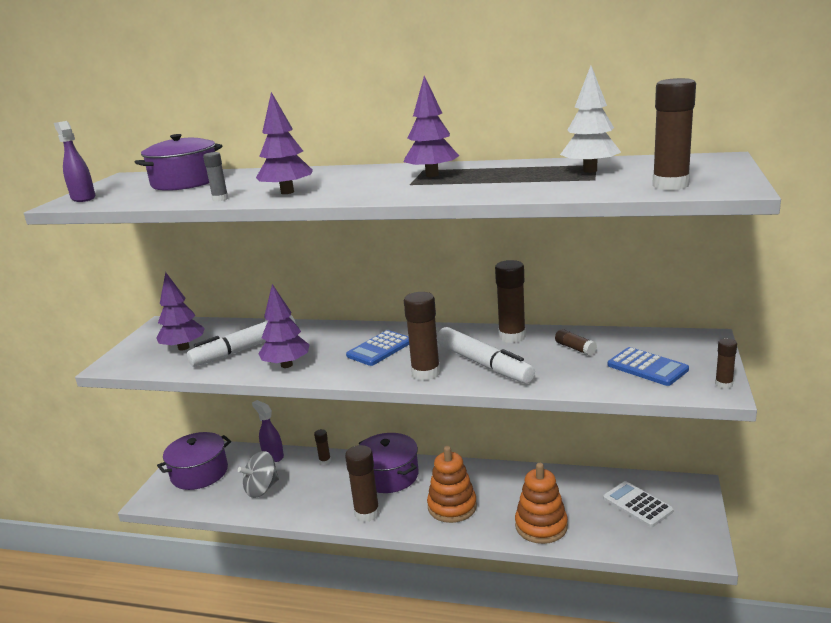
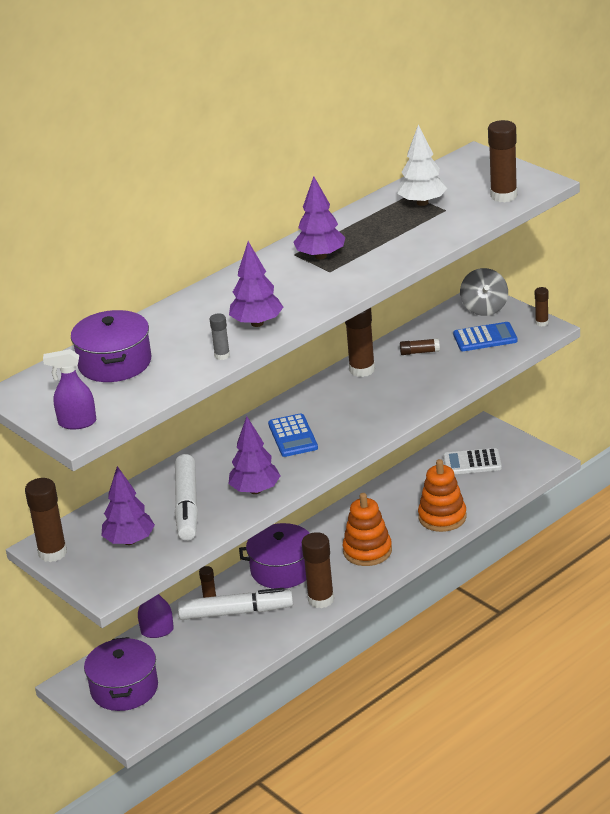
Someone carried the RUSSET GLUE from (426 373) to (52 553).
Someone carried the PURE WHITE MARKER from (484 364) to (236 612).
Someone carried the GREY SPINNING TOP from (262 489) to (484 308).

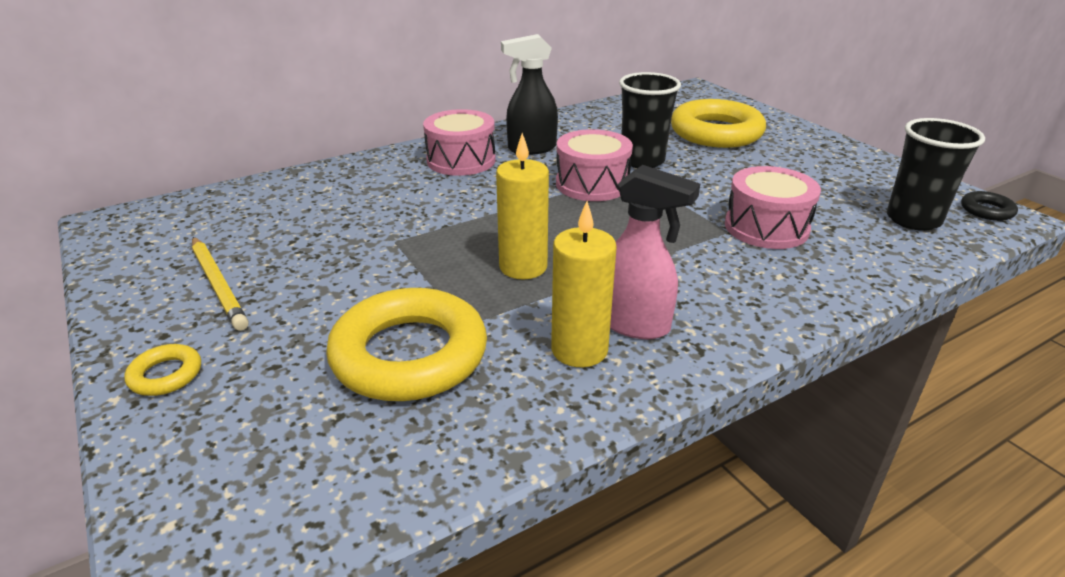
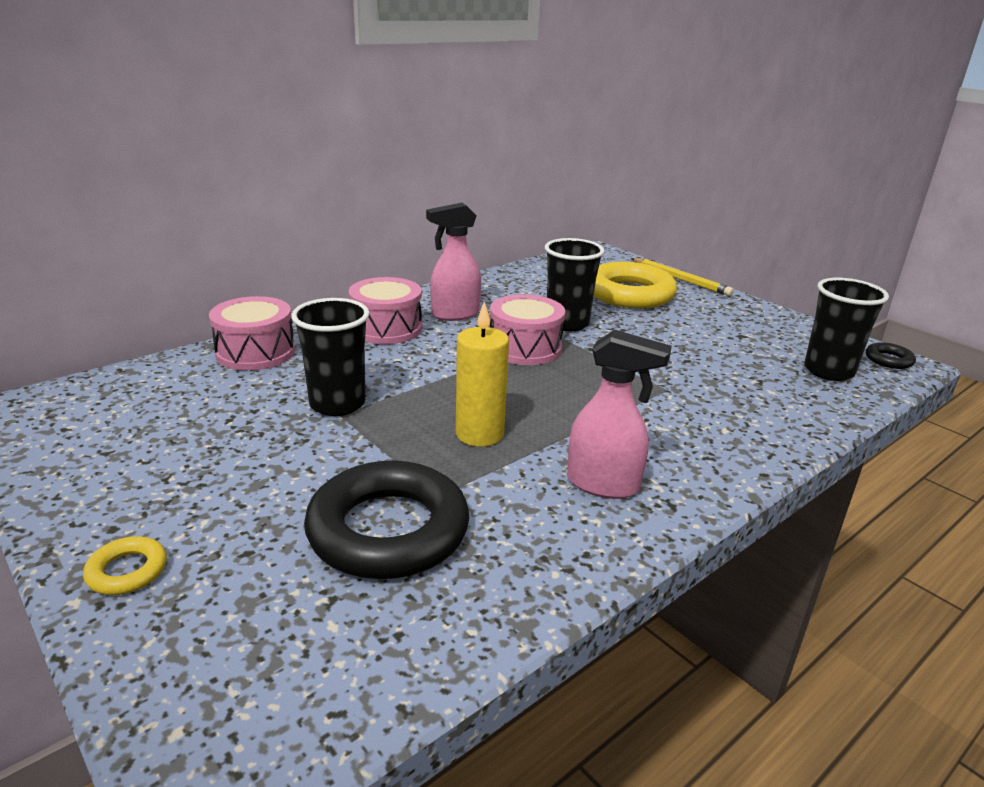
Someone repainted the BLACK SPRAY BOTTLE at (531 149), which became the ROSE-PINK SPRAY BOTTLE at (454 314).
Someone carried the ROSE-PINK DRUM from (766 227) to (255 352).
Someone took away the GOLDEN WAX CANDLE at (579 350).
Someone carried the GOLDEN LEAD PENCIL from (218 285) to (680 279).
Someone repainted the GOLDEN TORUS at (409 355), which became the BLACK TORUS at (388 530).
Someone put down the BLACK TUMBLER at (337 404).

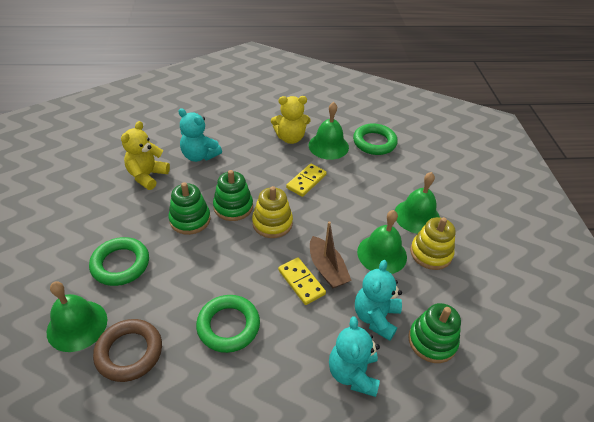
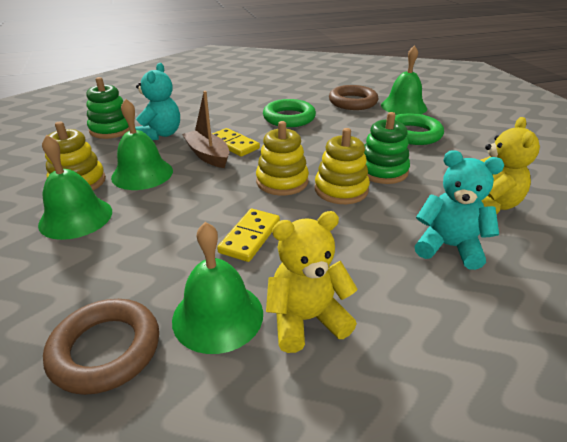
Someone repainted the EMERALD TORUS at (374 142), which became the RUSSET TORUS at (106 349).
Someone repainted the EMERALD STACKING TOY at (233 207), which became the GOLDEN STACKING TOY at (341 189).
Someone took away the TEAL TEDDY at (352 373).

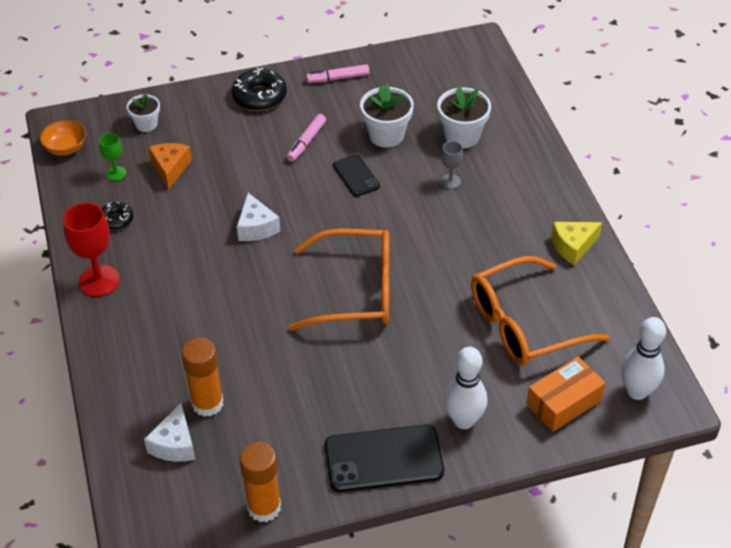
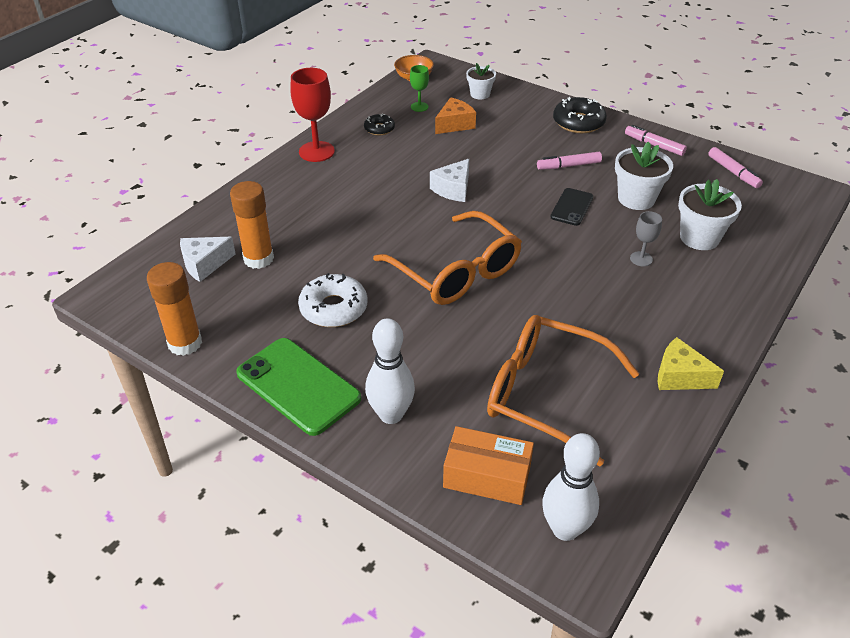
Someone repainted the BLACK MOBILE PHONE at (384 459), which became the EMERALD MOBILE PHONE at (298 386).
Someone put down the ROSE-PINK MARKER at (733 172).
Someone put down the PURE WHITE GLAZED DONUT at (333 308).

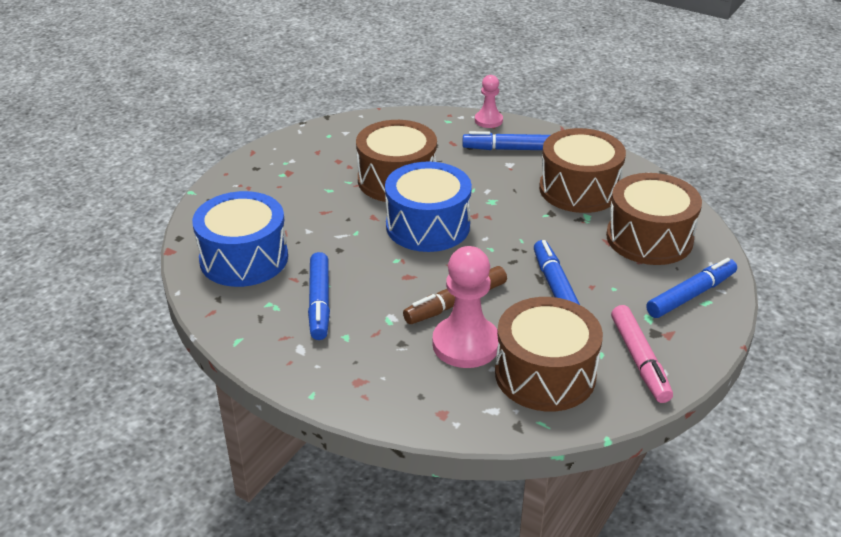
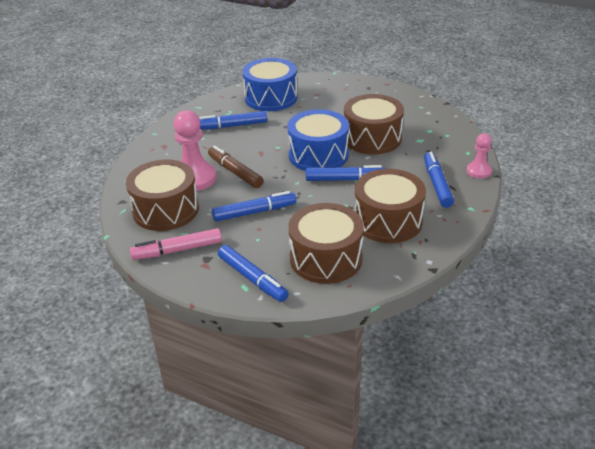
Someone put down the BLUE MARKER at (345 179).

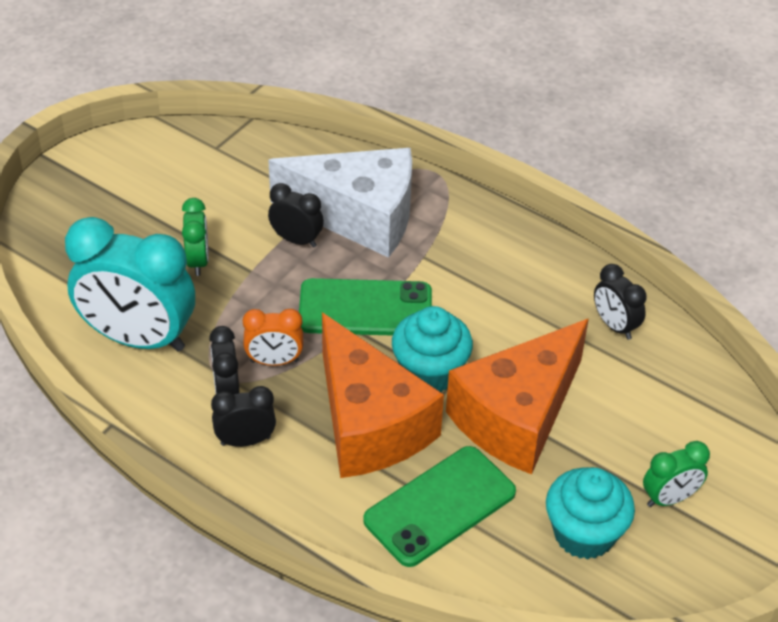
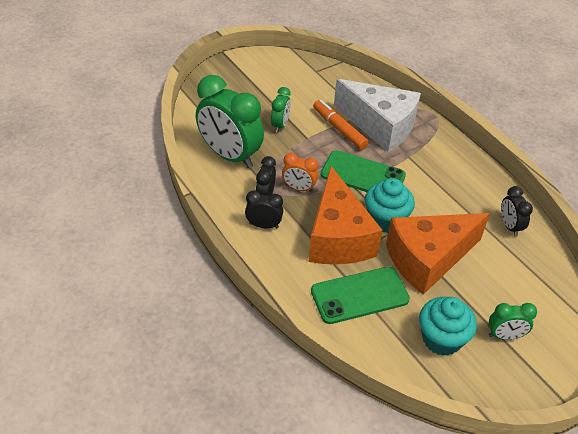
Someone swapped the BLACK ALARM CLOCK at (296 240) for the ORANGE MARKER at (339 129).
Someone repainted the TEAL ALARM CLOCK at (138 339), which became the EMERALD ALARM CLOCK at (230 156).

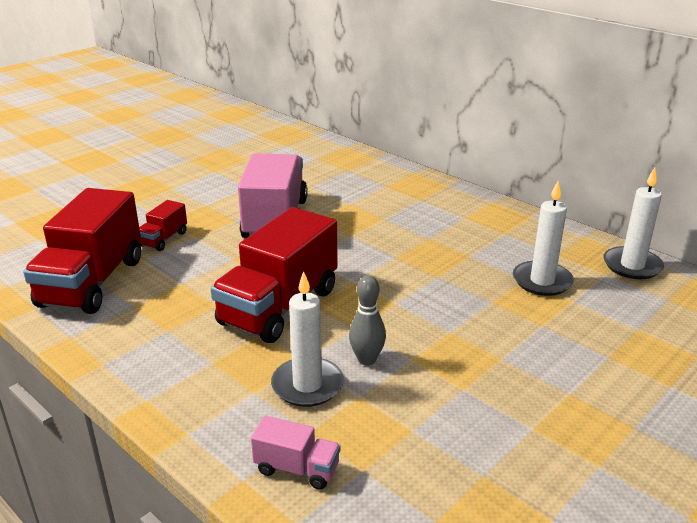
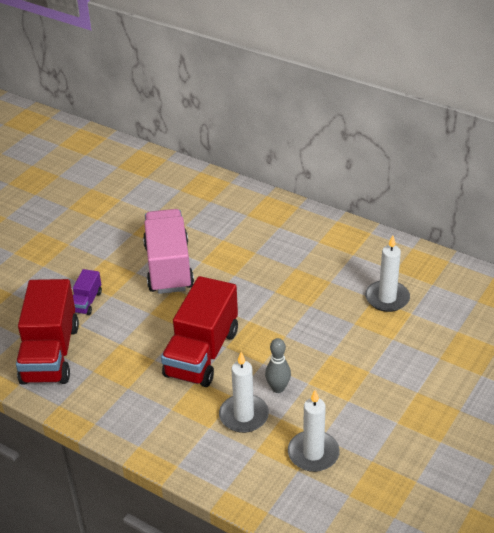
Someone carried the PURE WHITE WAX CANDLE from (632 266) to (313 453).
Someone repainted the RED TOY TRUCK at (163 239), which became the VIOLET TOY TRUCK at (86 302).
Someone took away the ROSE-PINK TOY TRUCK at (297 468).

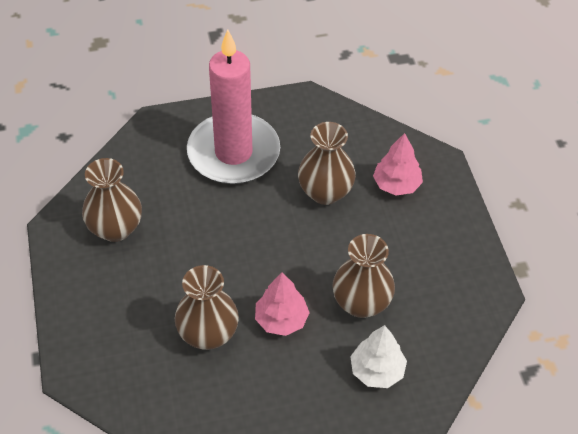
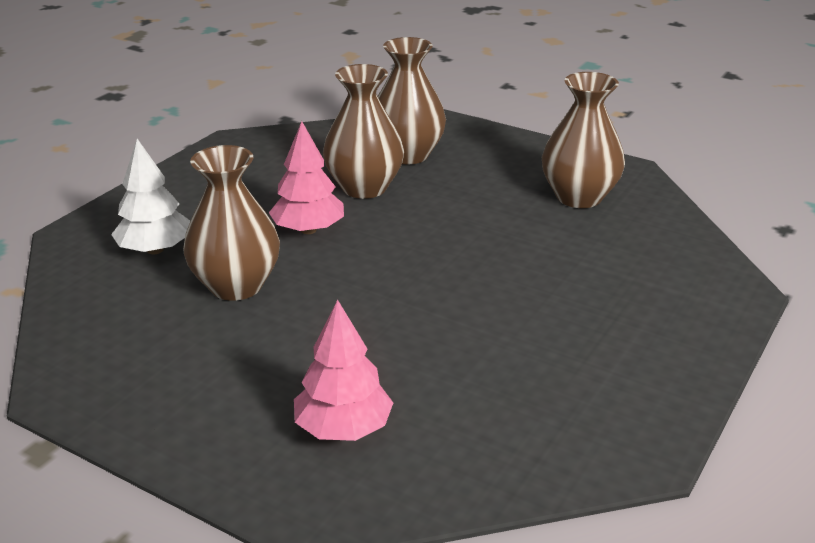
Someone took away the ROSE-PINK WAX CANDLE at (233 153).
Someone carried the RUSSET FLOWER VASE from (325 192) to (407 155).

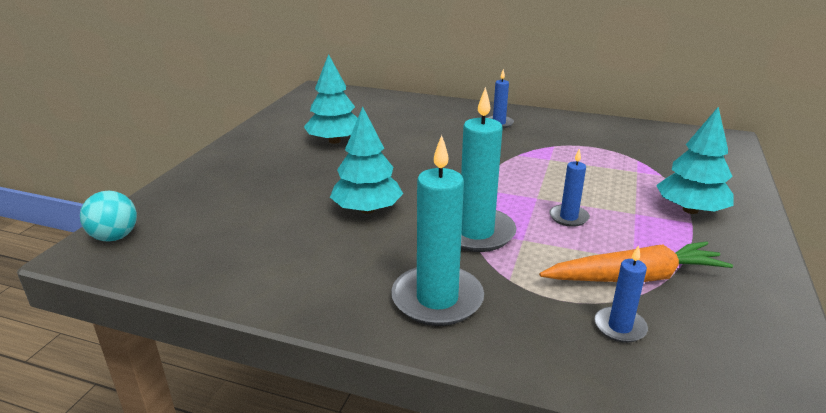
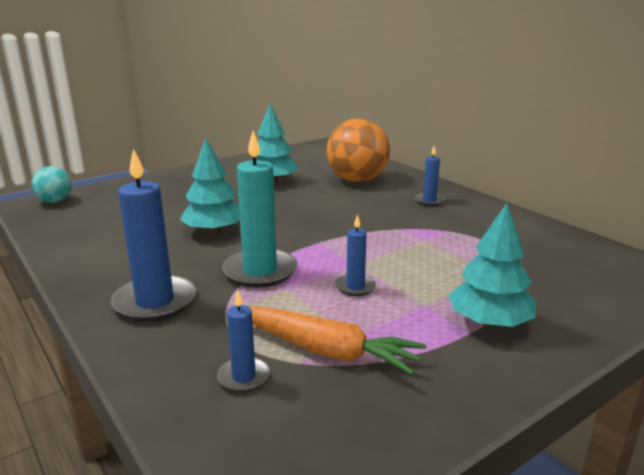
Someone repainted the TEAL WAX CANDLE at (437 299), which became the BLUE WAX CANDLE at (155 302).
Someone put down the ORANGE BALL at (357 180).

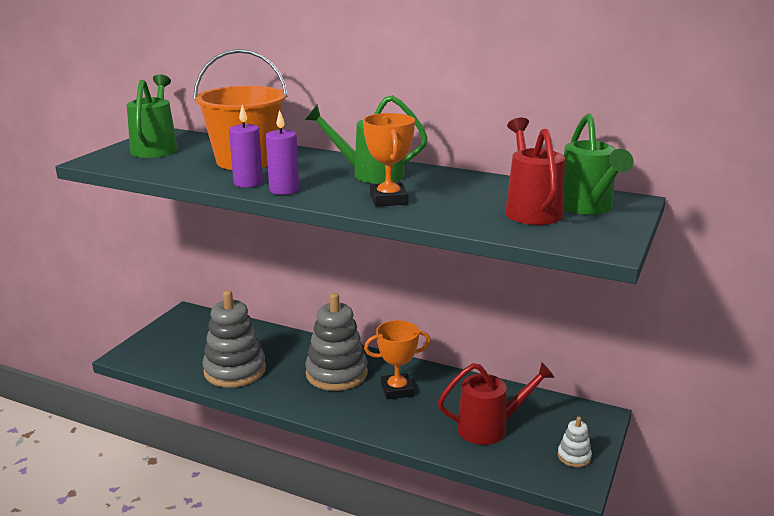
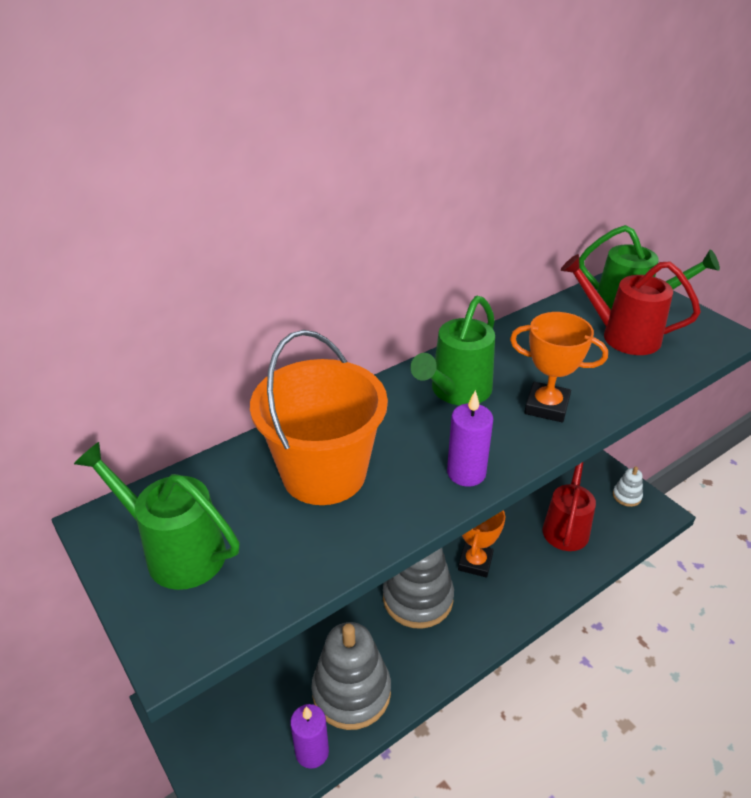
Someone carried the VIOLET WAX CANDLE from (248 183) to (312 752).

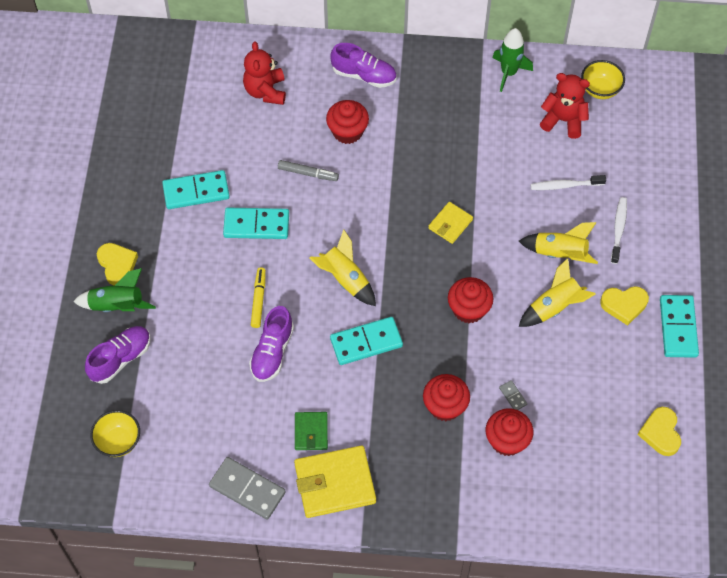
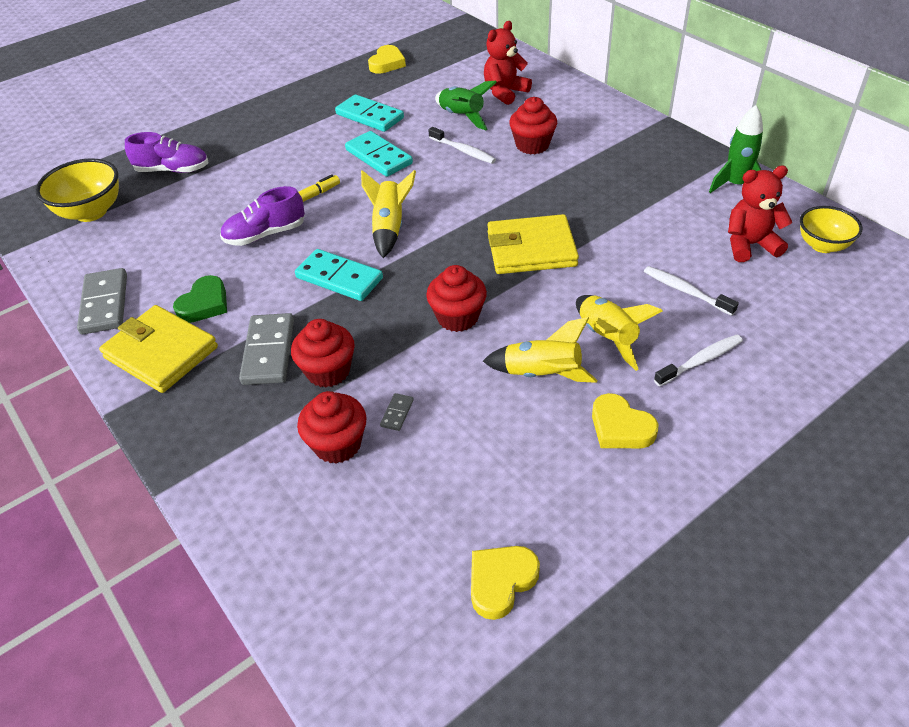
Someone took away the VIOLET SHOE at (364 75).
Someone rotated the RED TEDDY at (563 120) by 75 degrees counterclockwise.
Someone swapped the GREY MARKER at (308 173) for the PURE WHITE TOOTHBRUSH at (463 151).
Someone scaled the GOLDEN CARD WALLET at (450 224) by 1.81.
Someone carried the GOLDEN HEART SHAPE from (117 265) to (387 63).
Someone carried the EMERALD SPACESHIP from (117 306) to (461 116).
Someone took away the TEAL DOMINO TILE at (678 327).
Someone scaled the GOLDEN SERVING BOWL at (118 441) by 1.50.
Someone swapped the EMERALD CARD WALLET at (311 432) for the EMERALD HEART SHAPE at (204 304).
Someone put down the GREY DOMINO TILE at (268 352).

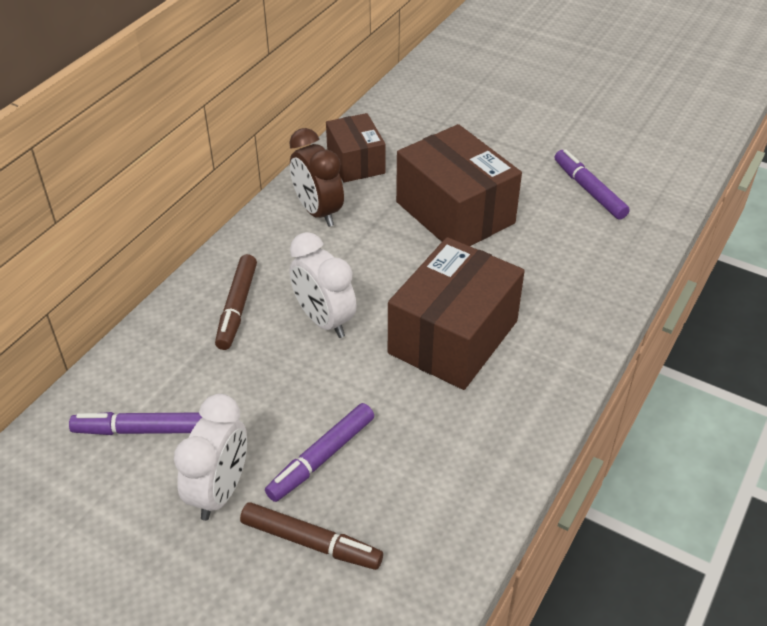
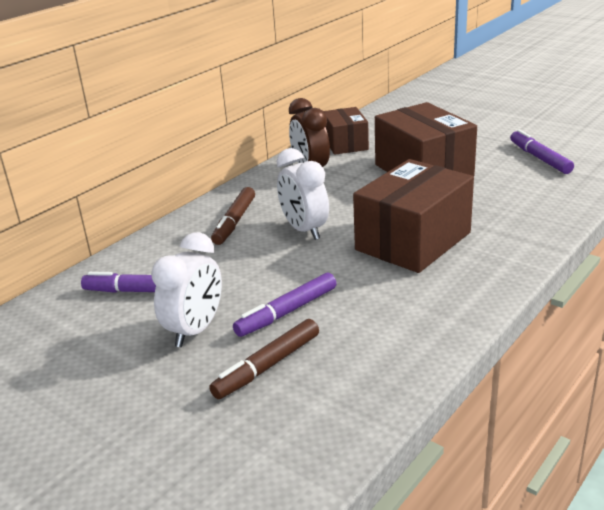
Someone rotated the RUSSET MARKER at (311 542) by 105 degrees clockwise.

